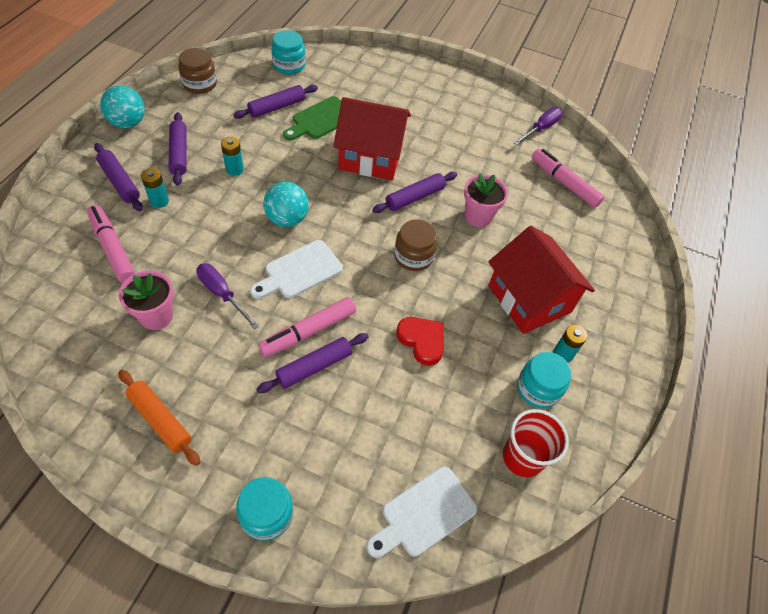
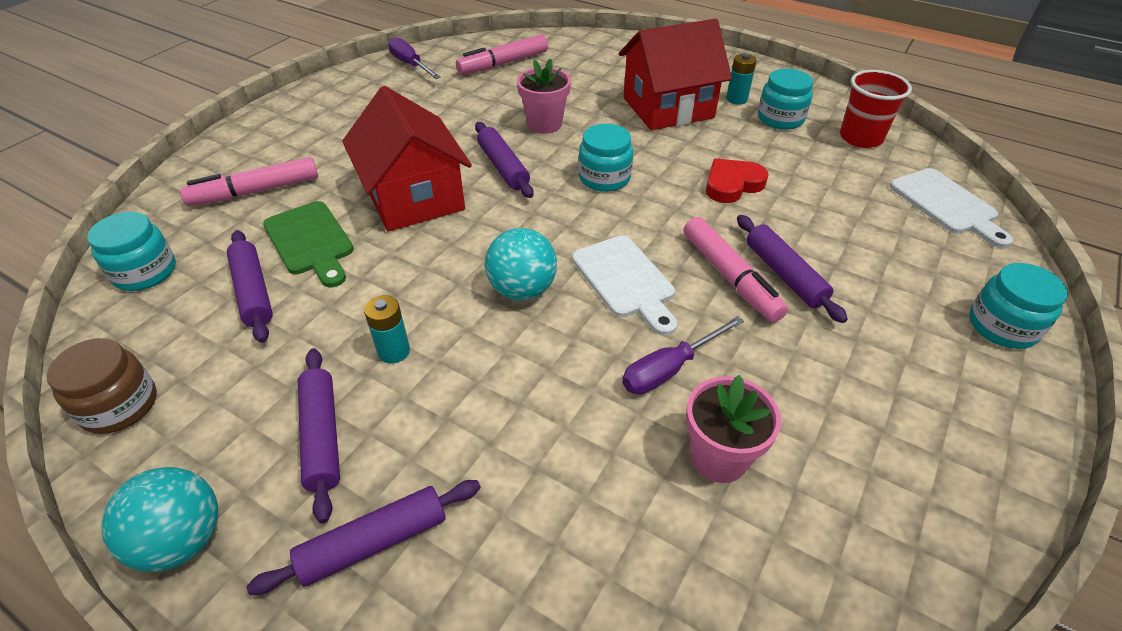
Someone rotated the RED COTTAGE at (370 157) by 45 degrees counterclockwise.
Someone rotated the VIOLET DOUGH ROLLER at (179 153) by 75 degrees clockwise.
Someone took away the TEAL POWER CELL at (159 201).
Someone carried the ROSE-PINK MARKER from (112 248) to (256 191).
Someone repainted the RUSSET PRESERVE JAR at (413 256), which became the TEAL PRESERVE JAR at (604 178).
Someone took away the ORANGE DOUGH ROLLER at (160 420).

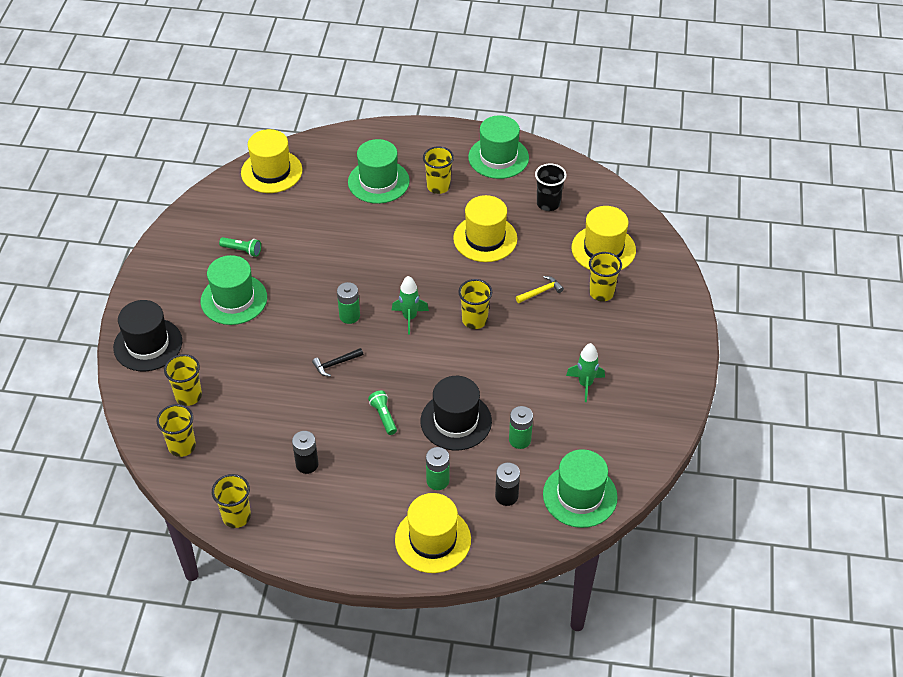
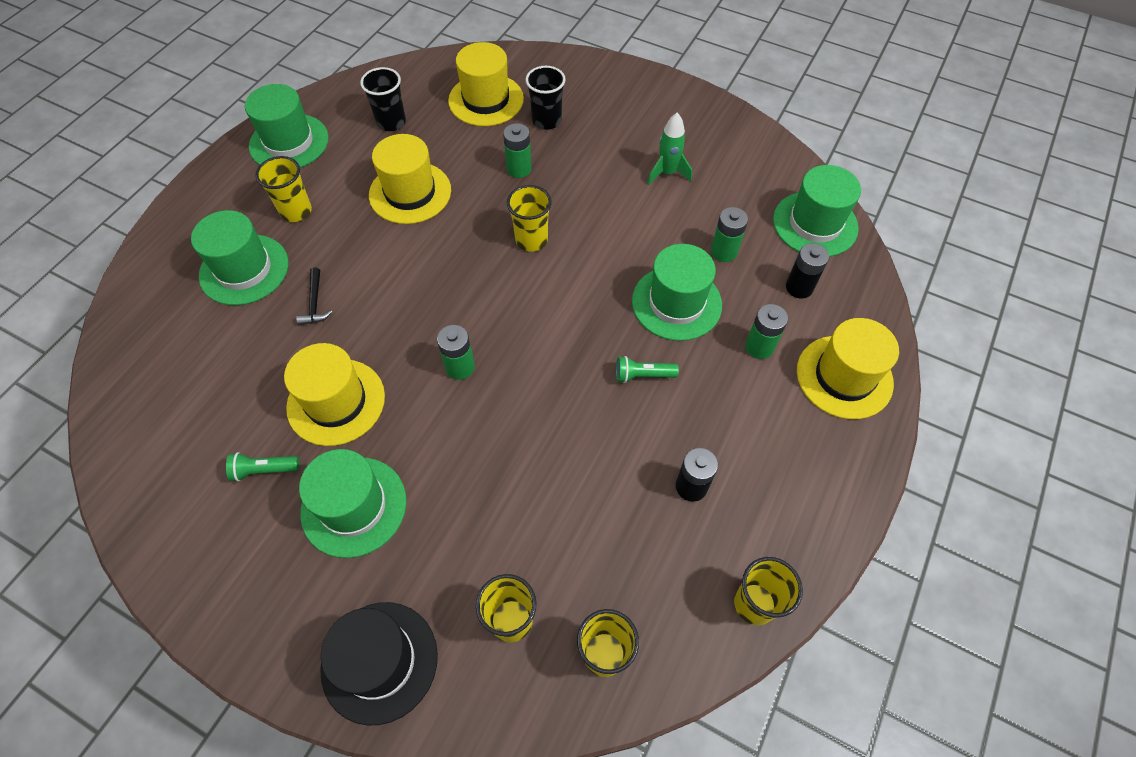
Someone carried the GOLDEN HAT from (271 171) to (336 402).
Someone rotated the EMERALD TORCH at (242 250) by 135 degrees counterclockwise.
Someone repainted the GOLDEN TUMBLER at (601 293), which became the BLACK TUMBLER at (546 121).
Someone took away the EMERALD SPACESHIP at (409 318).
Someone swapped the GOLDEN CLAW HAMMER at (540 292) for the EMERALD POWER CELL at (519 169).
Someone carried the BLACK CLAW HAMMER from (335 364) to (315 303).
Someone repainted the BLACK HAT at (456 421), which became the EMERALD HAT at (676 303).

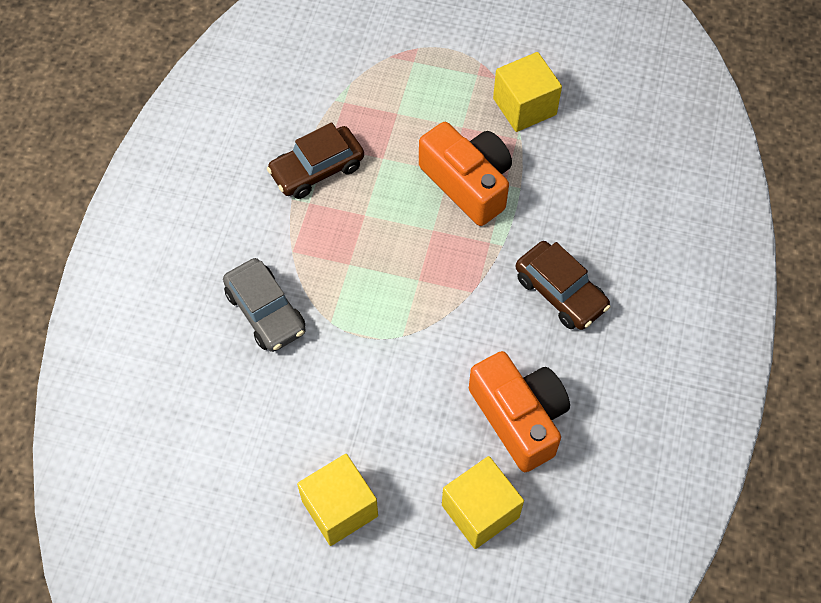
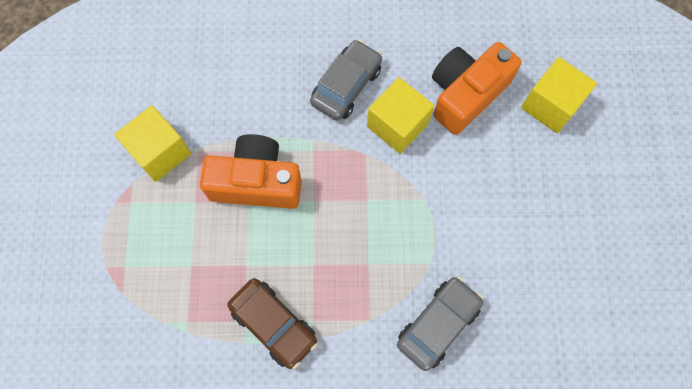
Someone rotated the ORANGE CAMERA at (468 183) by 60 degrees clockwise.
Someone repainted the RUSSET CAR at (560 292), which became the GREY CAR at (346 86).
Someone carried the GOLDEN BLOCK from (339 508) to (397 125).

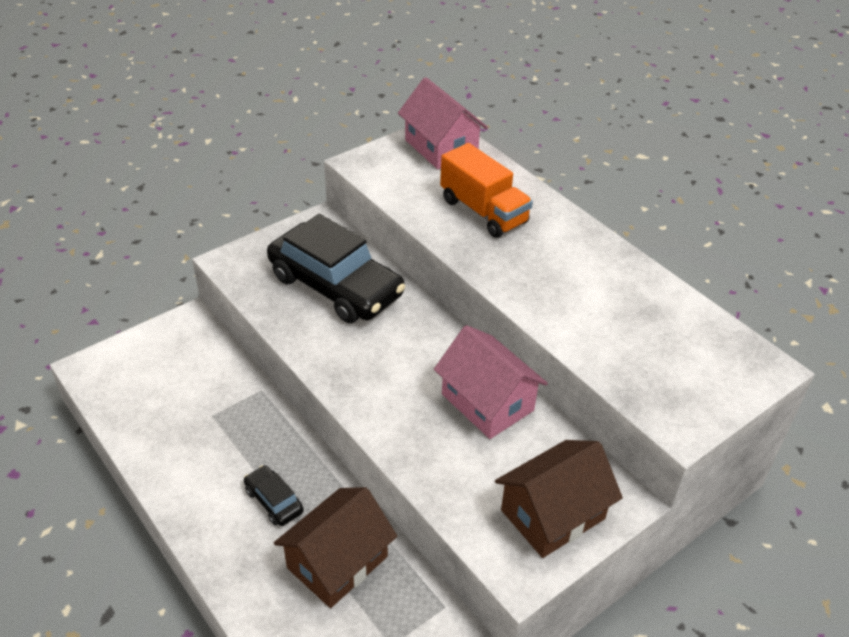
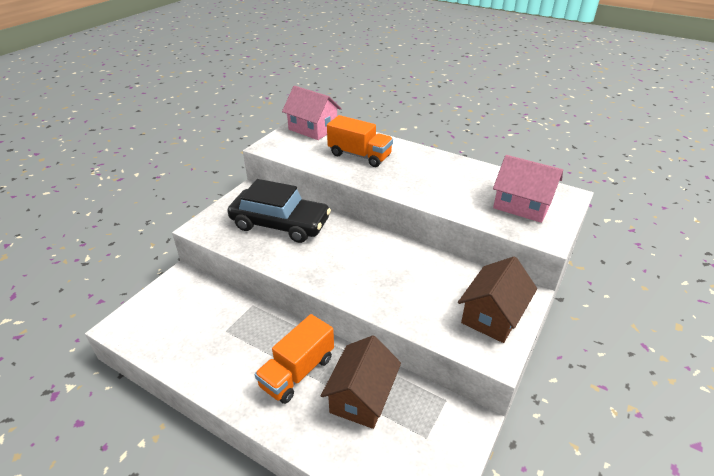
Someone carried the ROSE-PINK COTTAGE from (487 402) to (522 205).
Someone swapped the BLACK CAR at (274 501) for the ORANGE TOY TRUCK at (297 372).

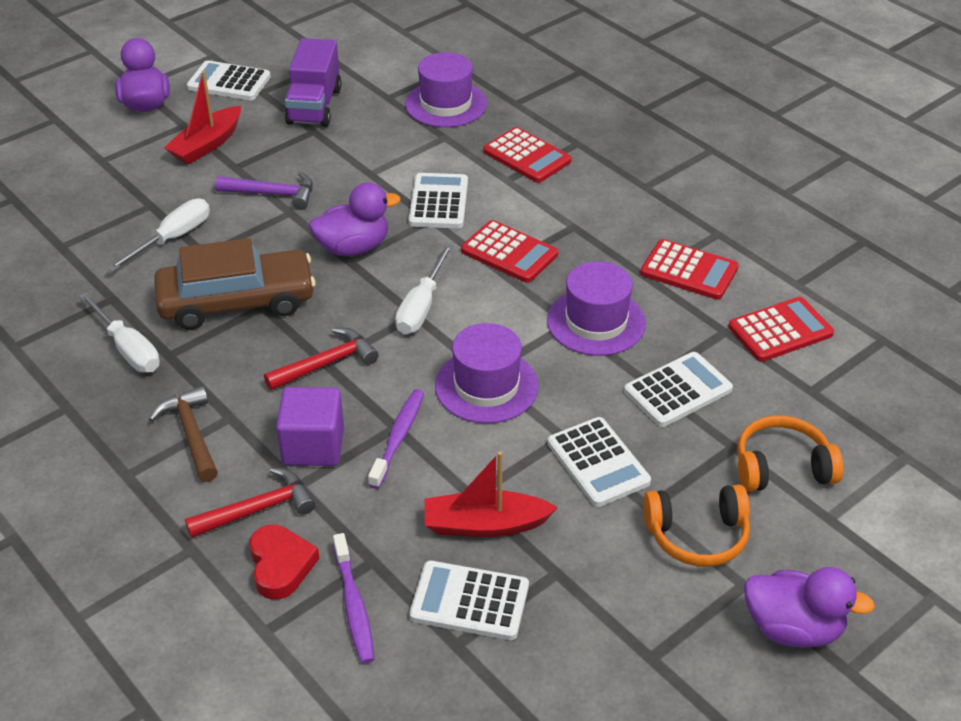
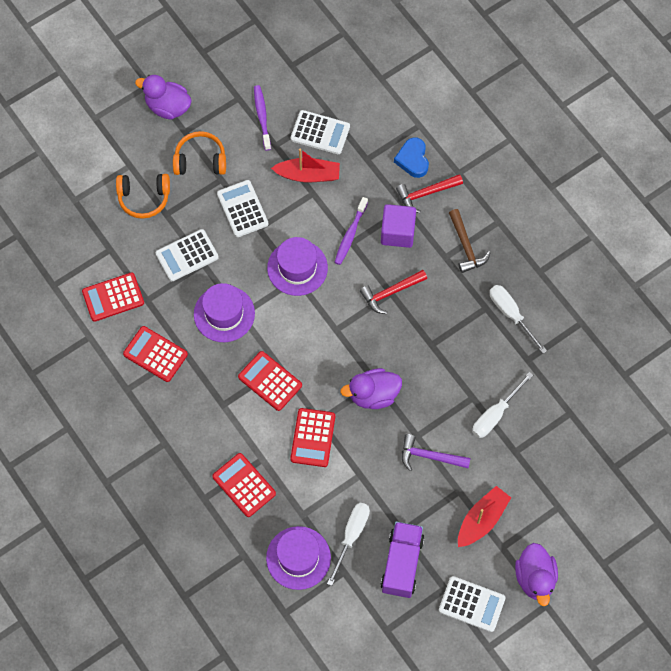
Someone repainted the PURE WHITE CALCULATOR at (438 202), which became the RED CALCULATOR at (313 438).
Someone took away the RUSSET CAR at (237 301).
Someone carried the PURE WHITE HAND SCREWDRIVER from (422 306) to (351 536).
Someone repainted the RED HEART SHAPE at (280 565), which became the BLUE HEART SHAPE at (413 159).
Someone carried the VIOLET TOOTHBRUSH from (353 605) to (262 117).

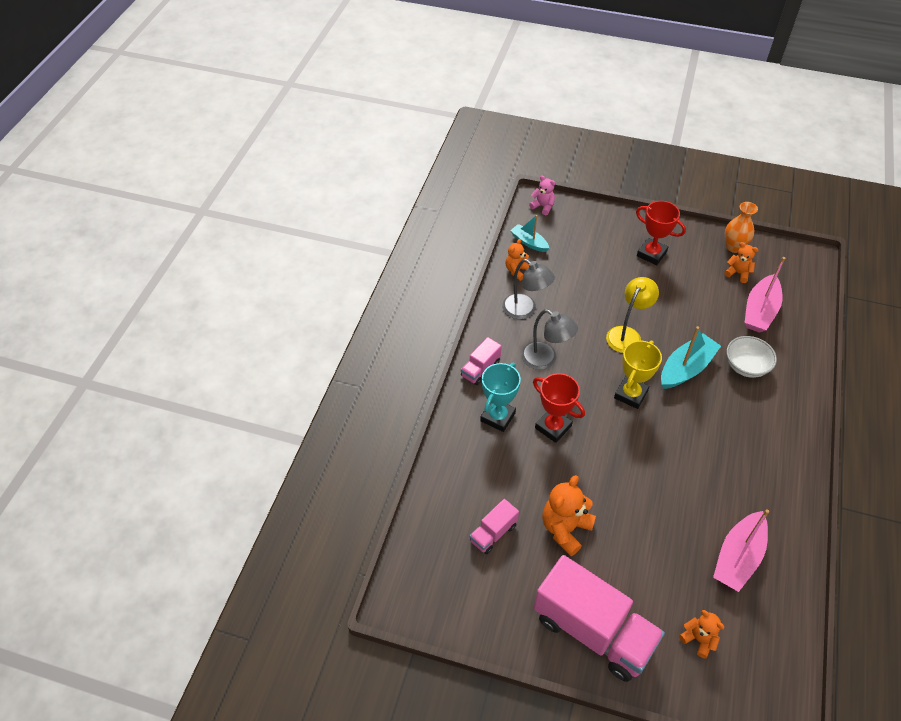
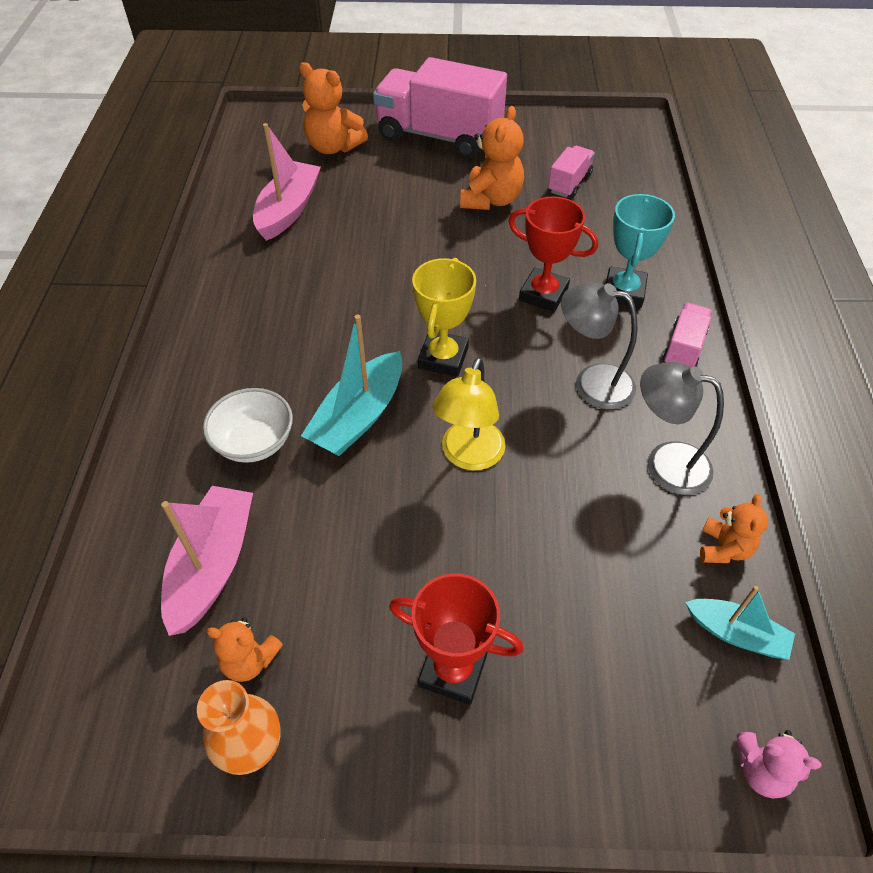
Someone scaled the ORANGE TEDDY at (698 639) by 1.68.

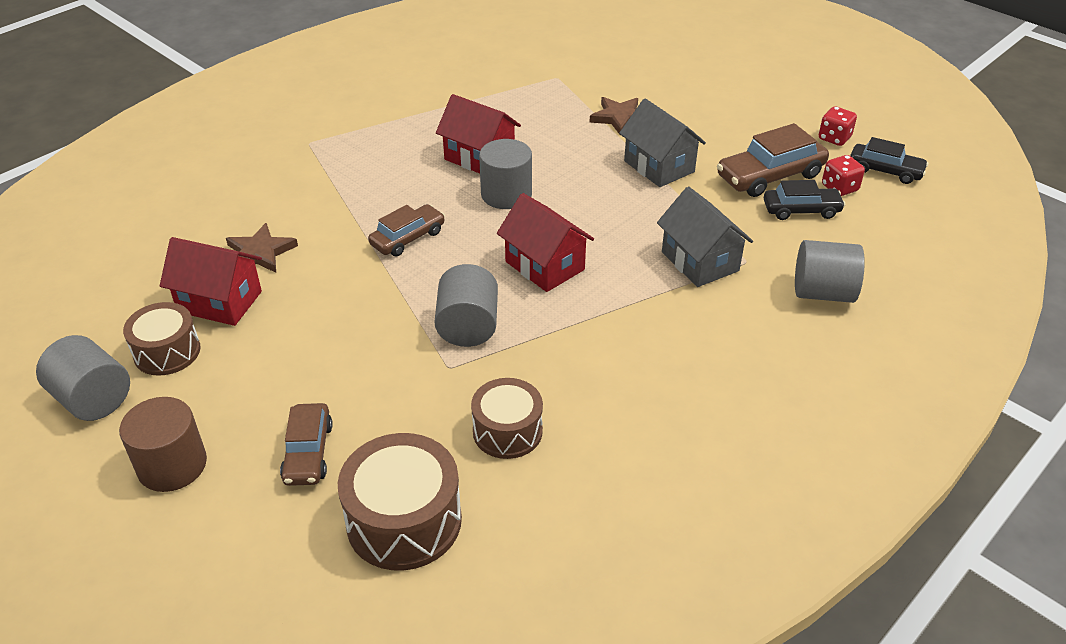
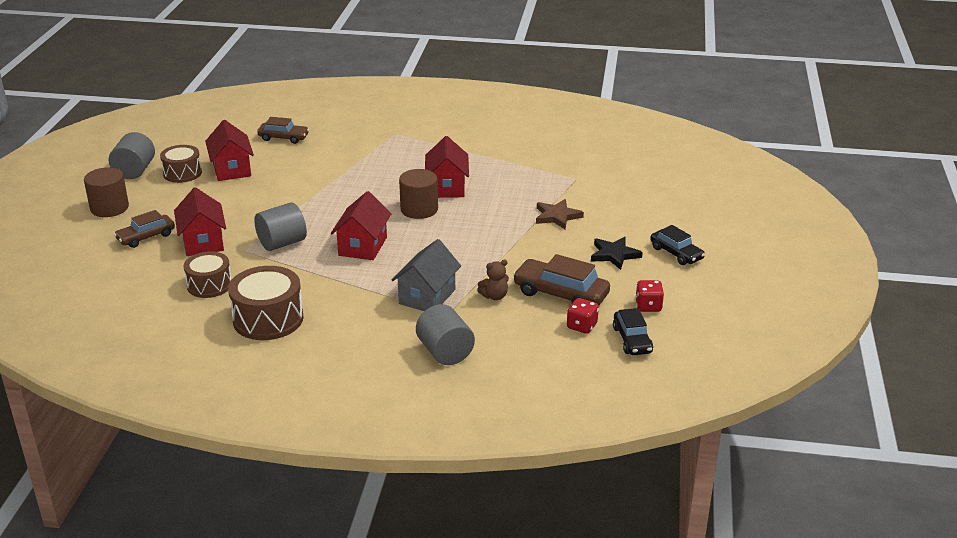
Someone took away the GREY COTTAGE at (659 166).
Someone repainted the GREY CYLINDER SHAPE at (506 194), which became the RUSSET CYLINDER SHAPE at (419 209).
Someone carried the BLACK CAR from (801 210) to (676 253).
Someone carried the RUSSET CAR from (408 238) to (283 138).
Someone took away the RUSSET FIVE-POINTED STAR at (260 252).
Someone carried the RUSSET DRUM from (404 521) to (268 319).
Someone put down the RED COTTAGE at (203 242).
Someone put down the BLACK FIVE-POINTED STAR at (614 255).
Someone put down the RUSSET TEDDY at (494 296).

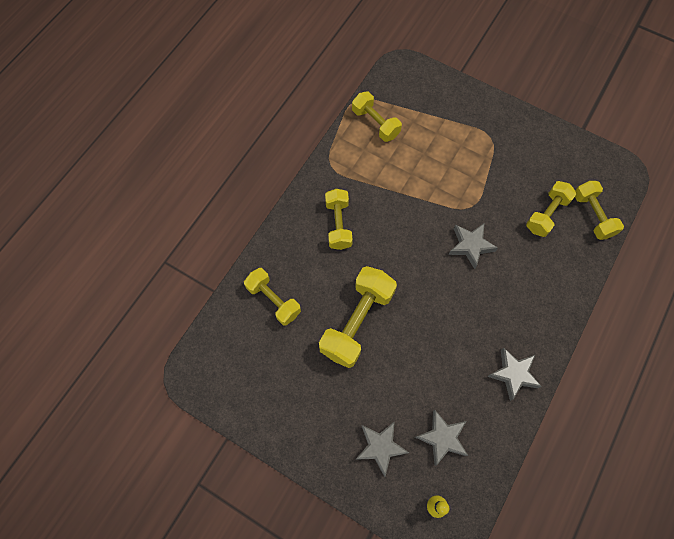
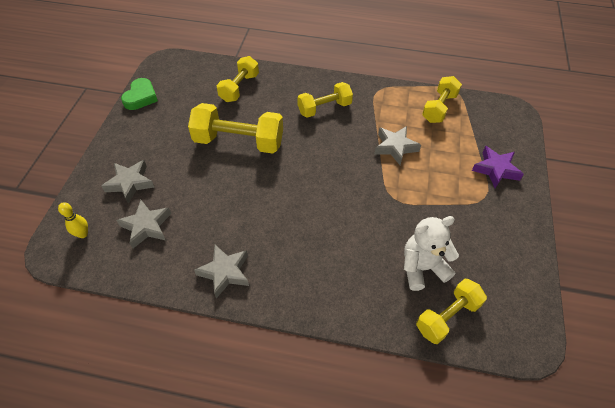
Someone swapped the GOLDEN FREE WEIGHT at (546 214) for the PURE WHITE TEDDY at (422 268).
Someone carried the GREY FIVE-POINTED STAR from (470 246) to (395 147).
Someone put down the EMERALD HEART SHAPE at (141 97).
Someone put down the VIOLET FIVE-POINTED STAR at (496 169).

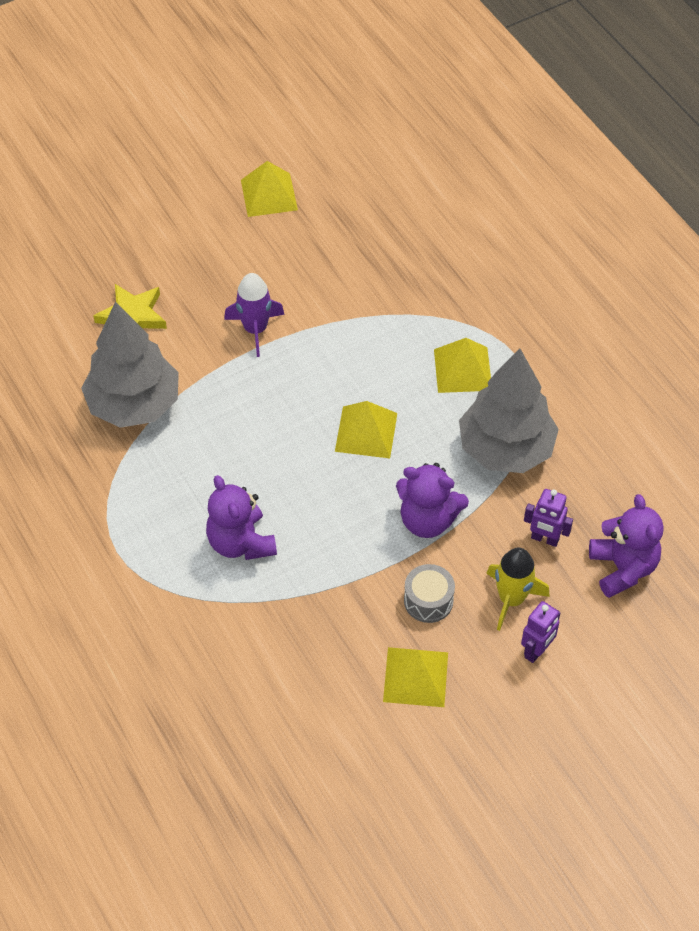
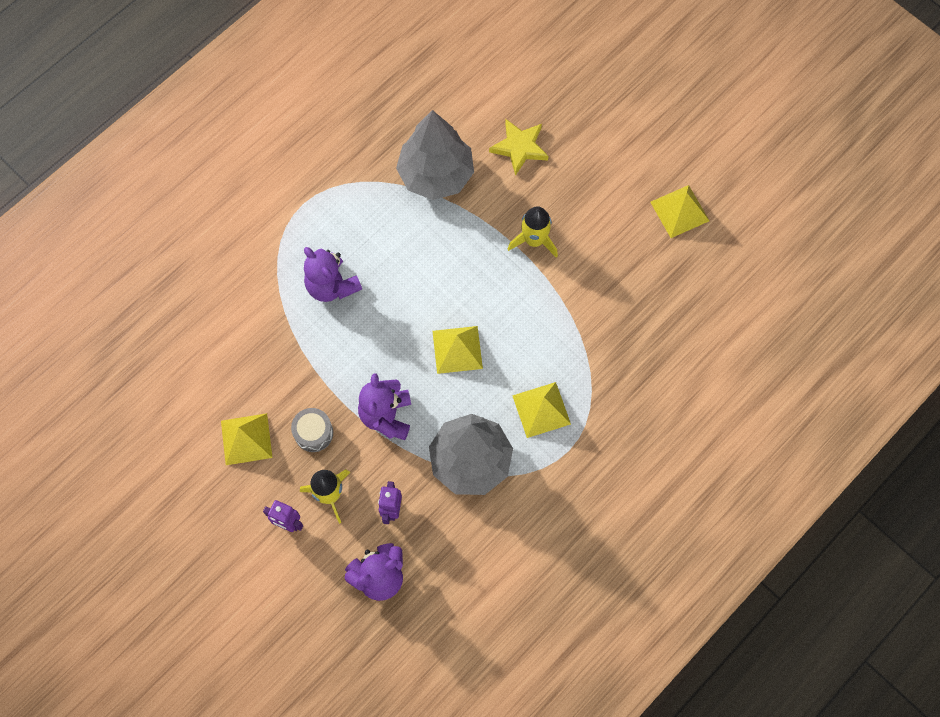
Someone repainted the VIOLET SPACESHIP at (255 329), which became the GOLDEN SPACESHIP at (534 240).
Someone rotated the VIOLET TEDDY at (241 542) by 90 degrees counterclockwise.

